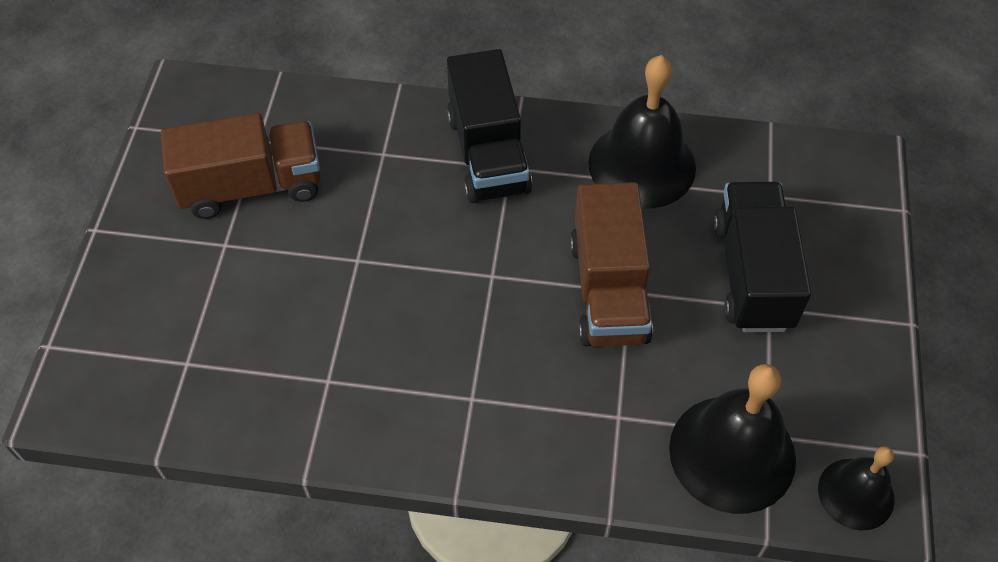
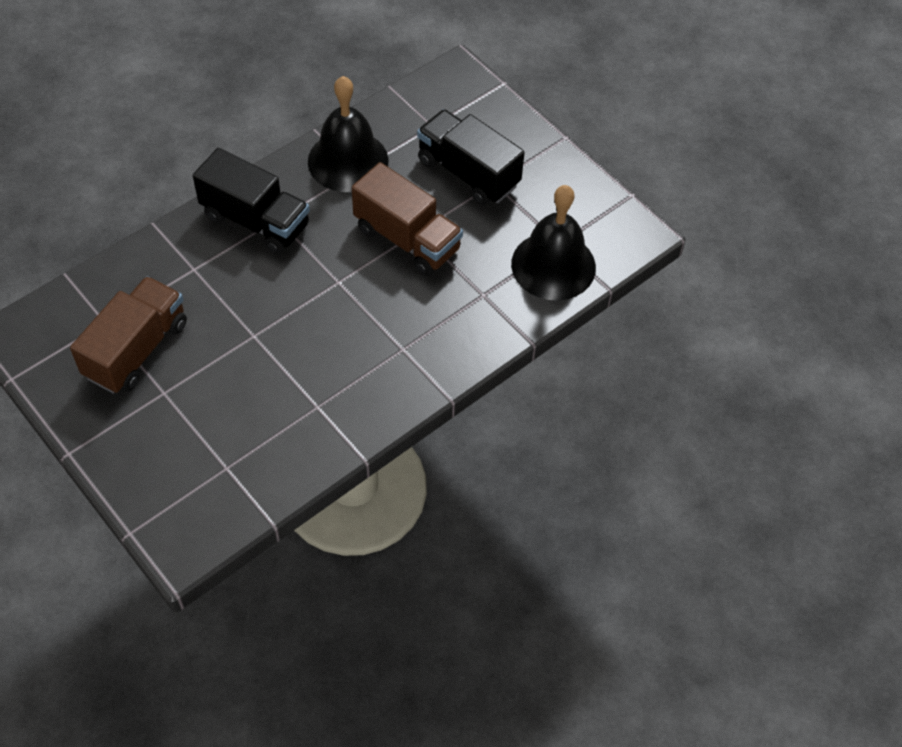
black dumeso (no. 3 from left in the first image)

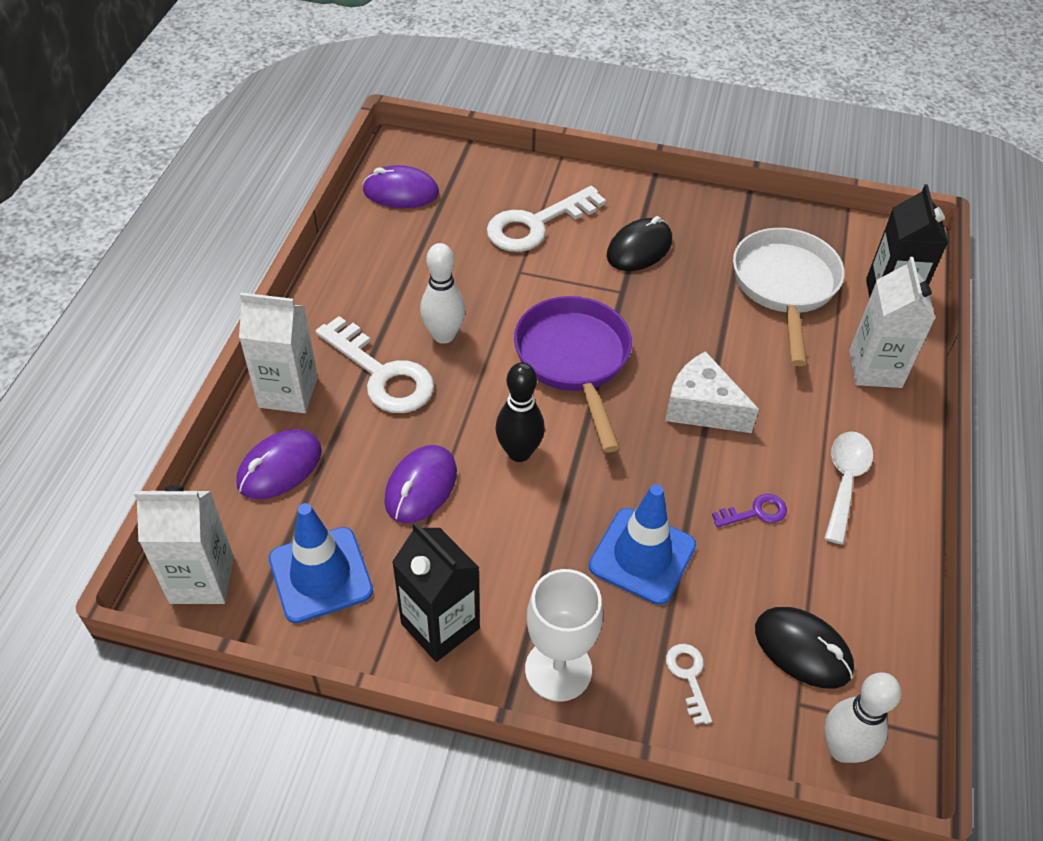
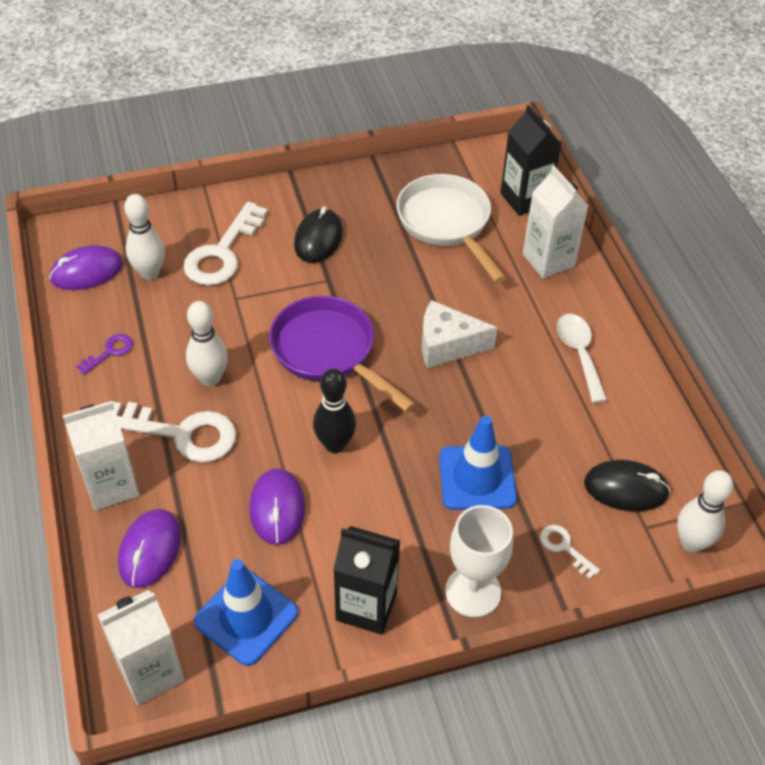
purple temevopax
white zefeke (no. 1 from left)

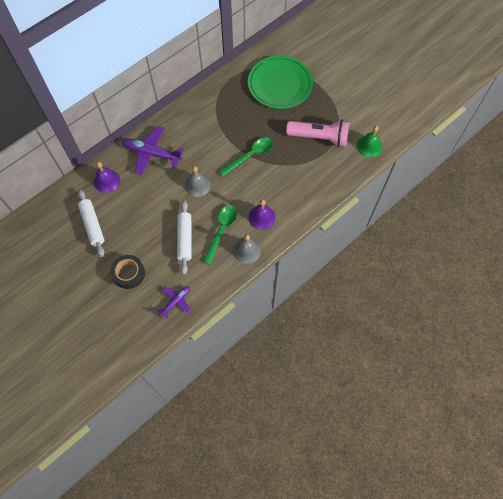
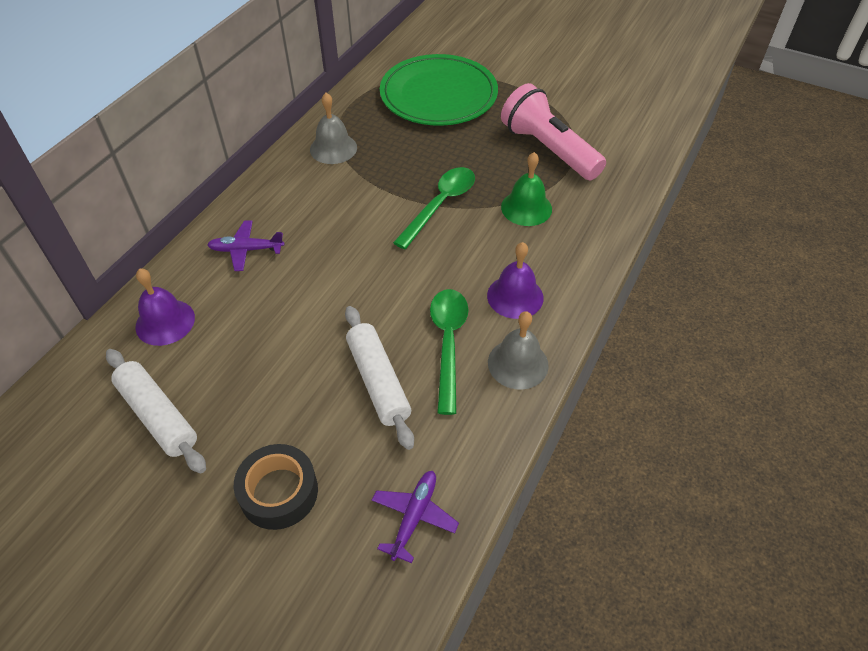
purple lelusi (no. 1 from left)
grey dumeso (no. 1 from left)
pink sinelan
green dumeso

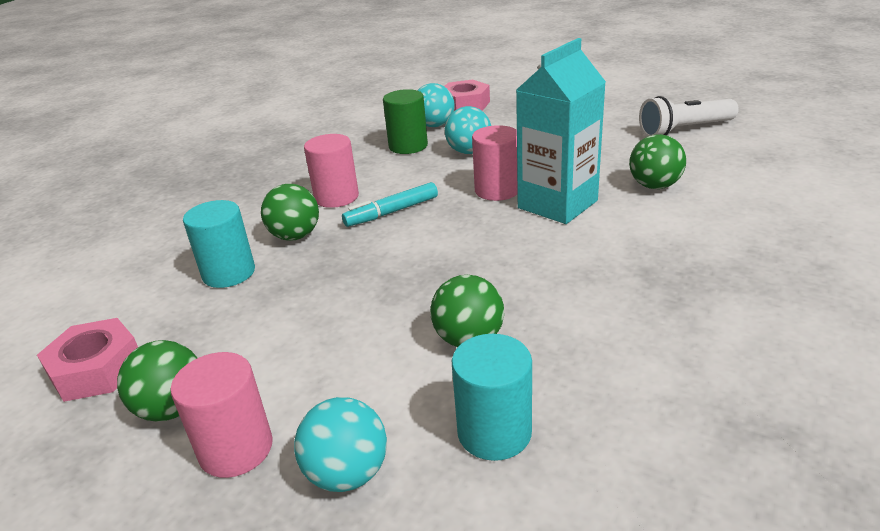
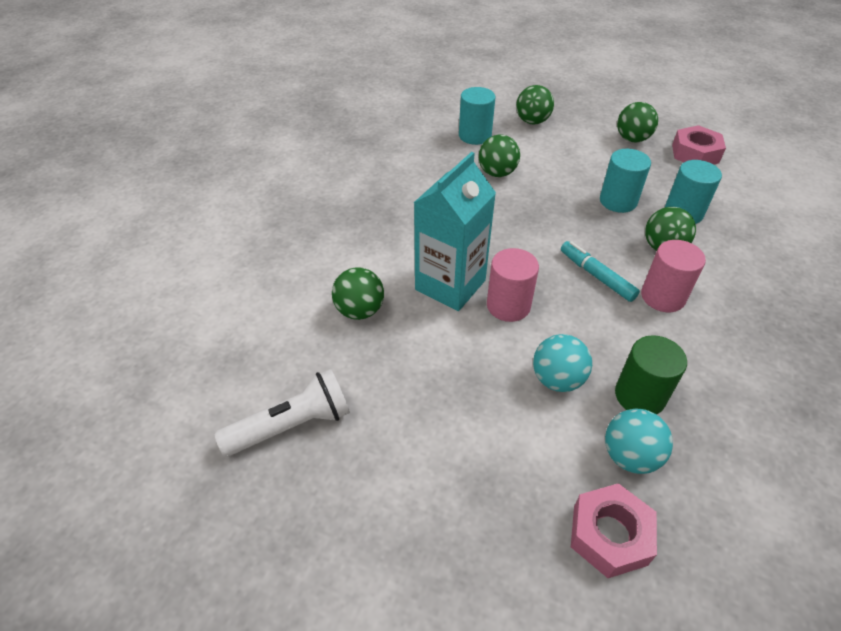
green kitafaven (no. 3 from left)
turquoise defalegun
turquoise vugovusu (no. 2 from left)
pink vugovusu (no. 1 from left in the first image)

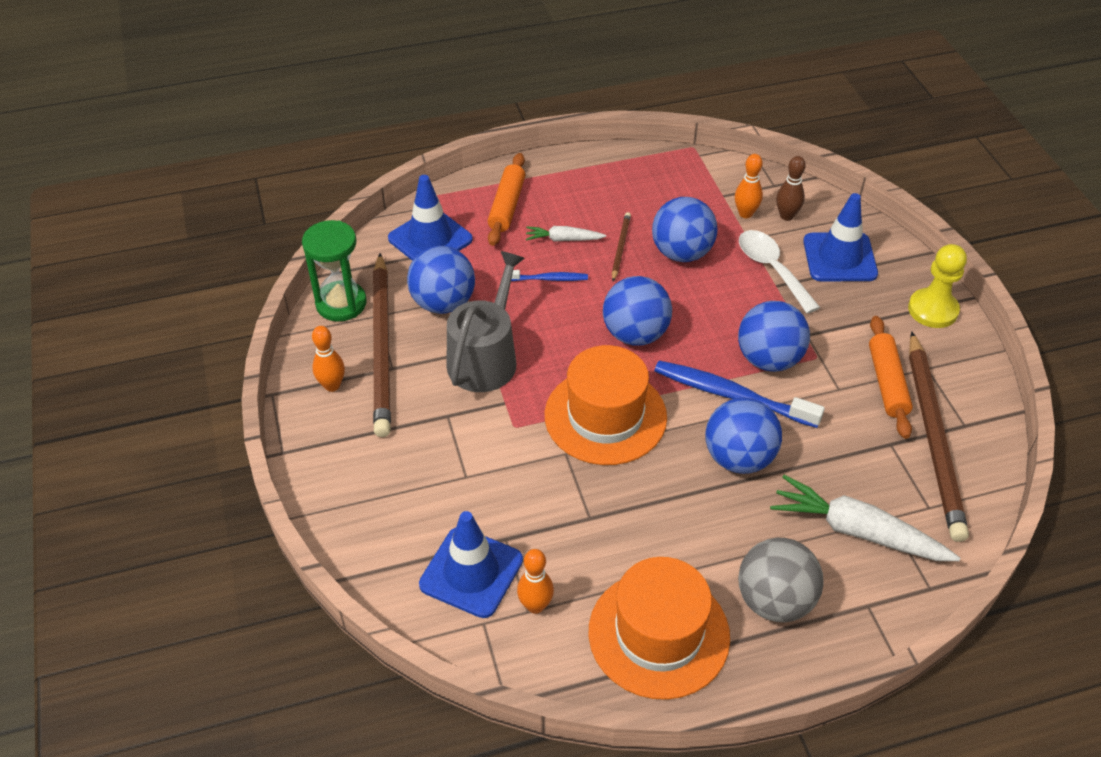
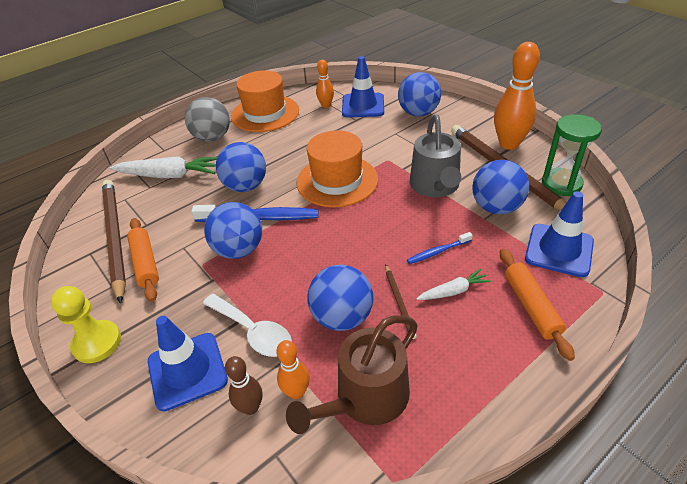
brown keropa
blue kitafaven (no. 4 from left)
orange zefeke (no. 3 from left)

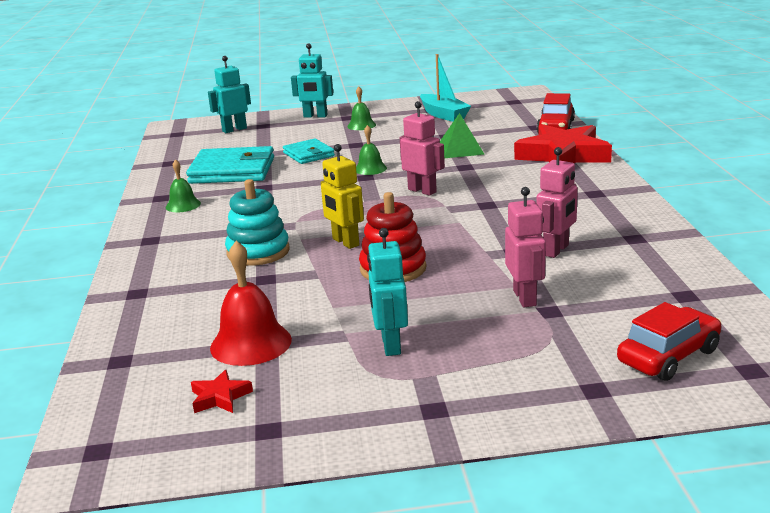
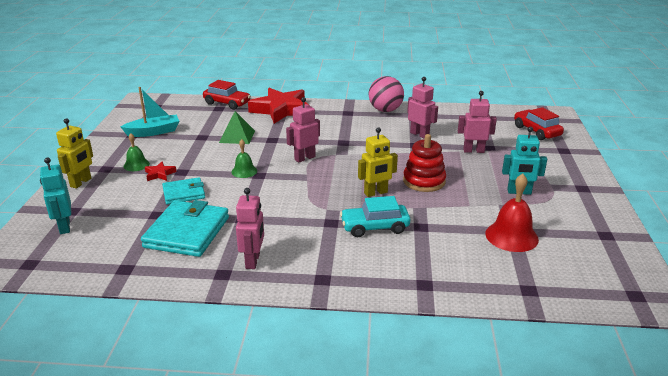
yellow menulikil (no. 1 from left)
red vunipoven (no. 1 from left)
pink menulikil (no. 1 from left)
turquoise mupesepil
pink kitafaven

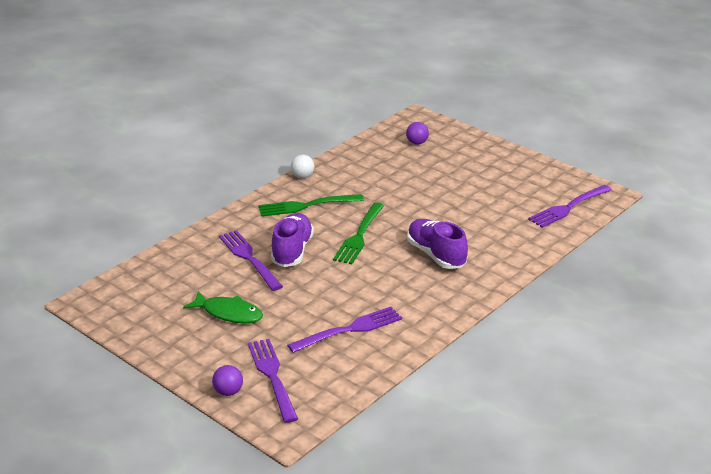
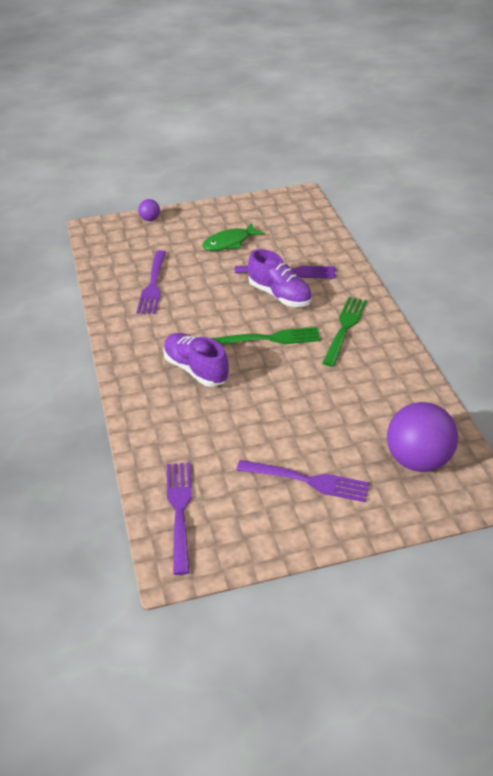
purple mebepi (no. 1 from left)
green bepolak (no. 1 from left)
purple bepolak (no. 4 from left)
purple kitafaven (no. 2 from left)
white kitafaven

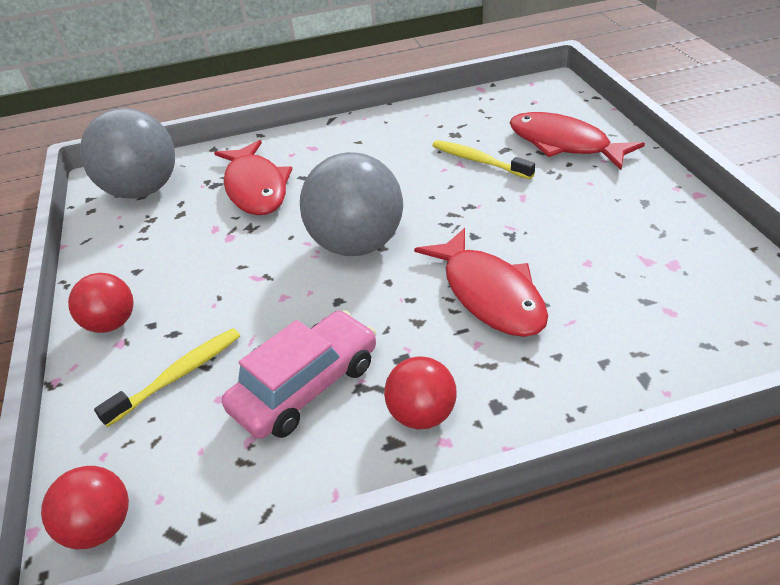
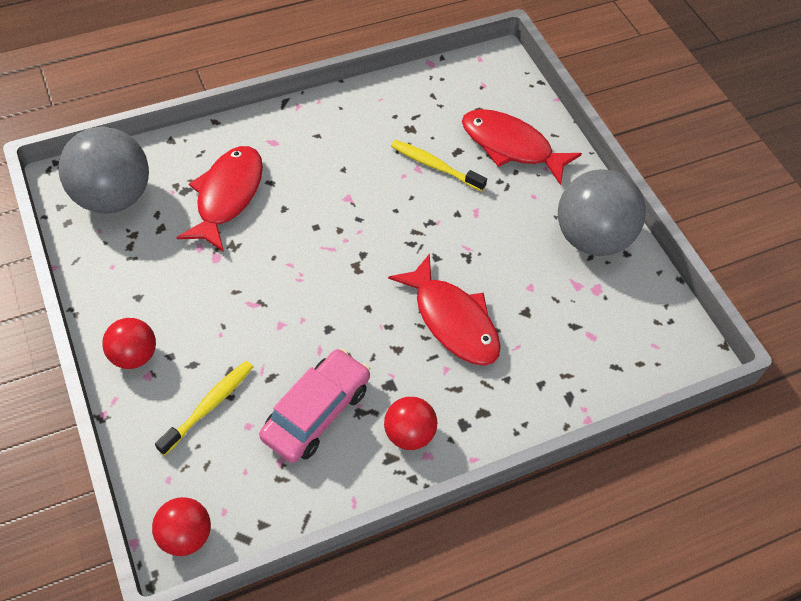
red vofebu (no. 1 from left)
grey kitafaven (no. 2 from left)

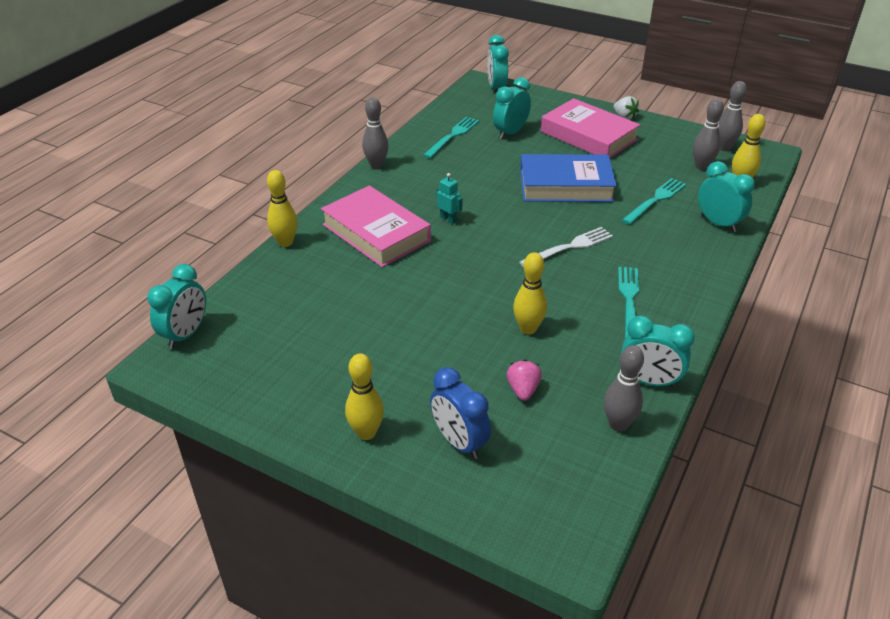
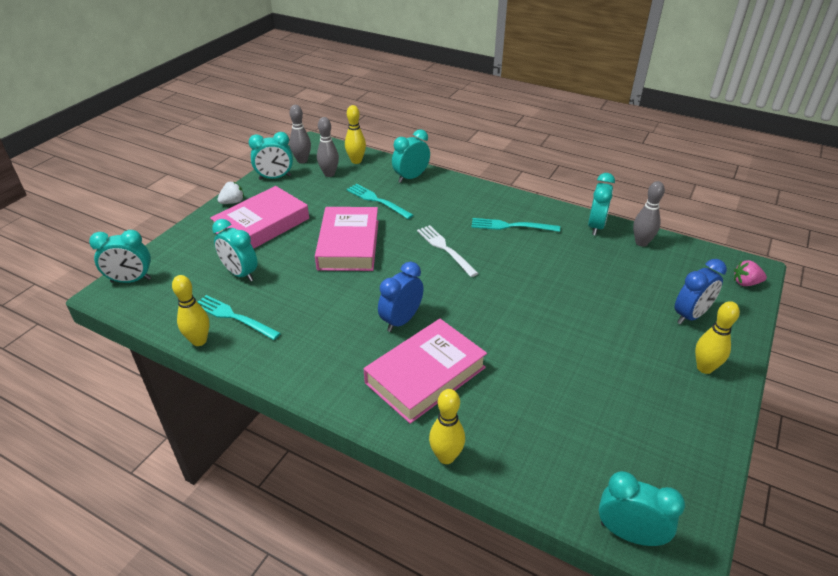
yellow zefeke (no. 1 from left)
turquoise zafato (no. 3 from left)
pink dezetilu (no. 2 from left)
blue zafato (no. 1 from left)
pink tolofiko
grey zefeke (no. 1 from left in the first image)

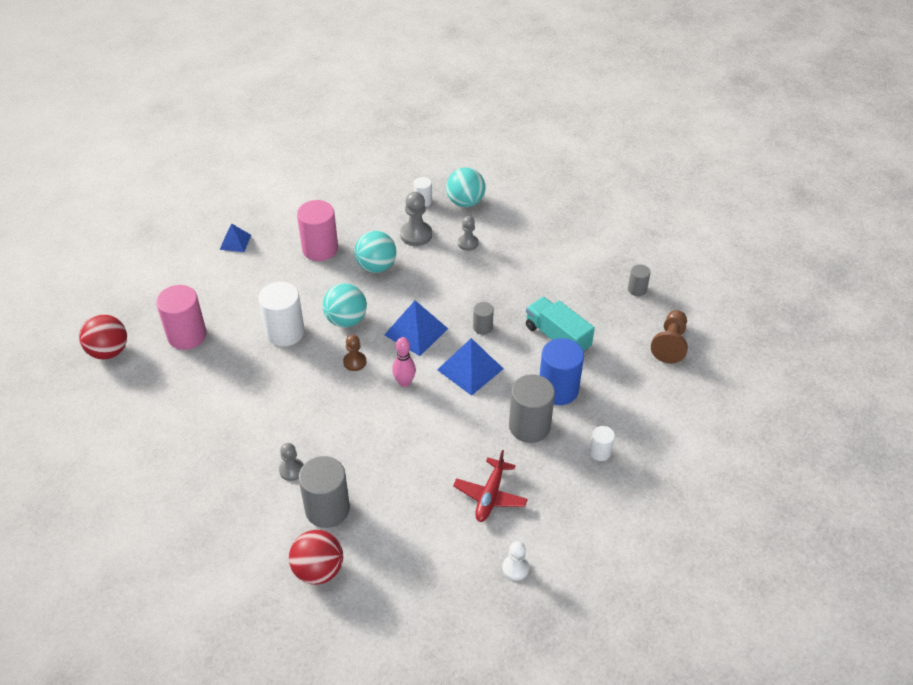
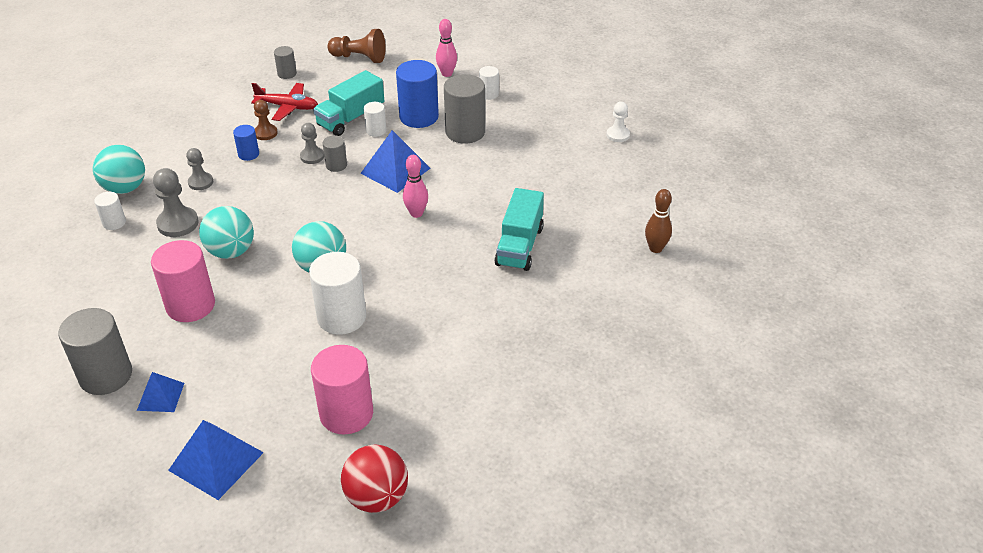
grey vugovusu (no. 1 from left)
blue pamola (no. 2 from left)
blue vugovusu (no. 1 from left)
red lelusi
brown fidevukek (no. 1 from left)
grey fidevukek (no. 3 from left)
white vugovusu (no. 3 from left)
pink zefeke (no. 2 from left)
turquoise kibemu (no. 2 from left)
brown zefeke

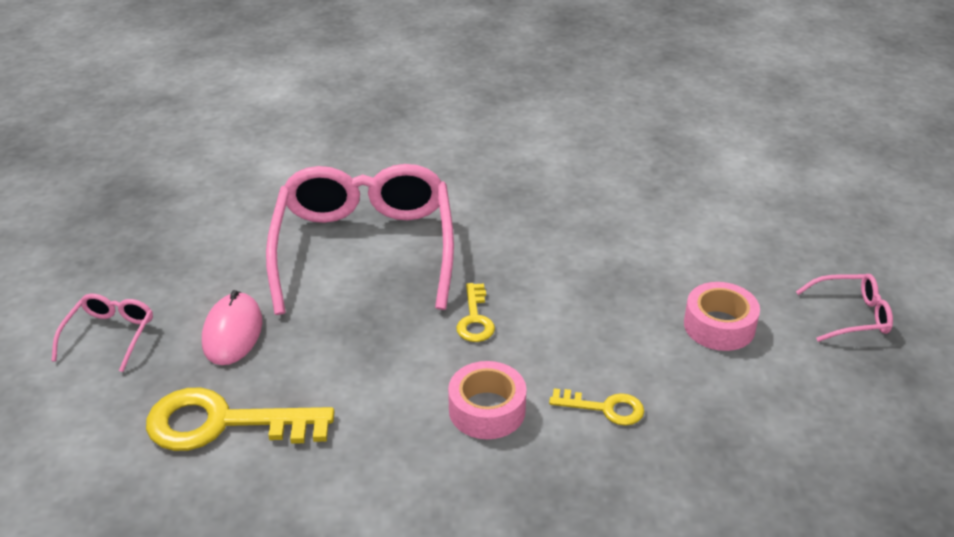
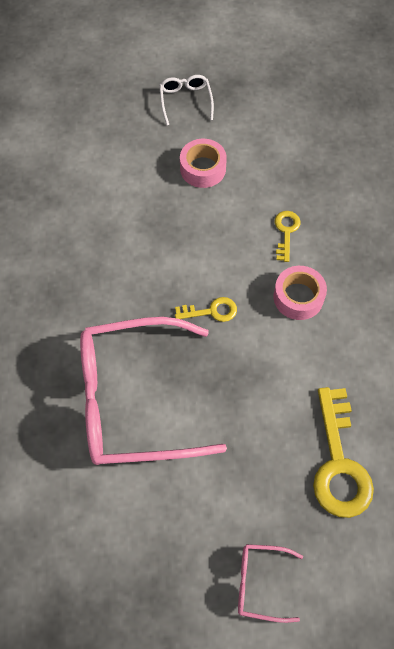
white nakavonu
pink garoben

